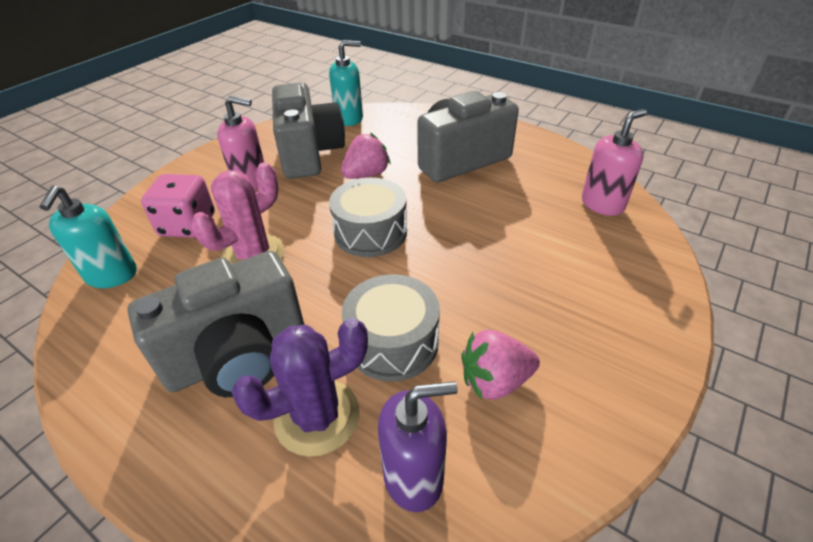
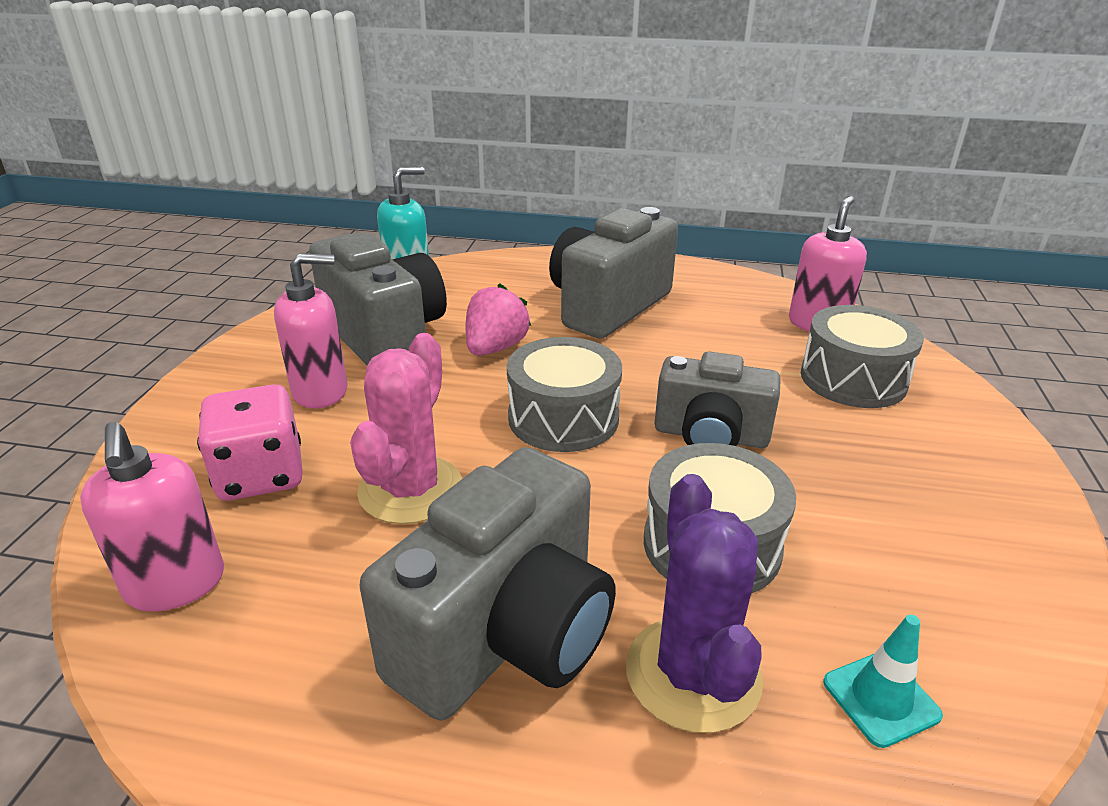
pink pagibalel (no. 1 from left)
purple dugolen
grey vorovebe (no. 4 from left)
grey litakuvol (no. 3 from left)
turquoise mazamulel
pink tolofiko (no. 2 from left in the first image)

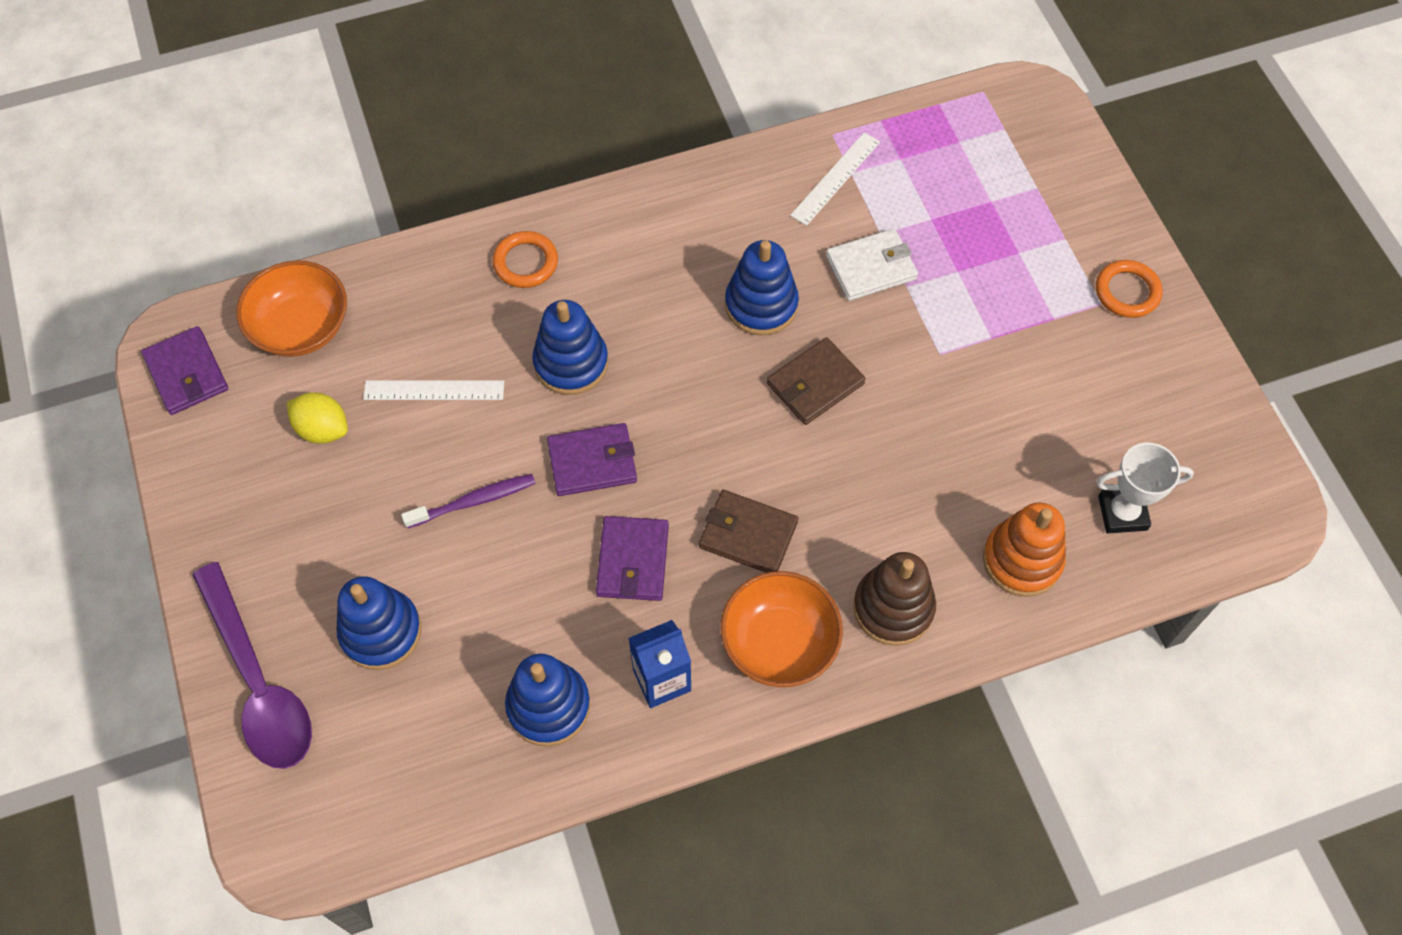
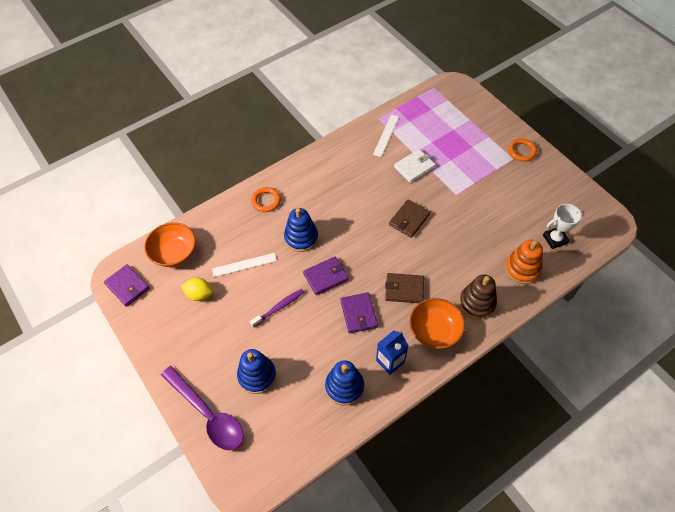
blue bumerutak (no. 4 from left in the first image)

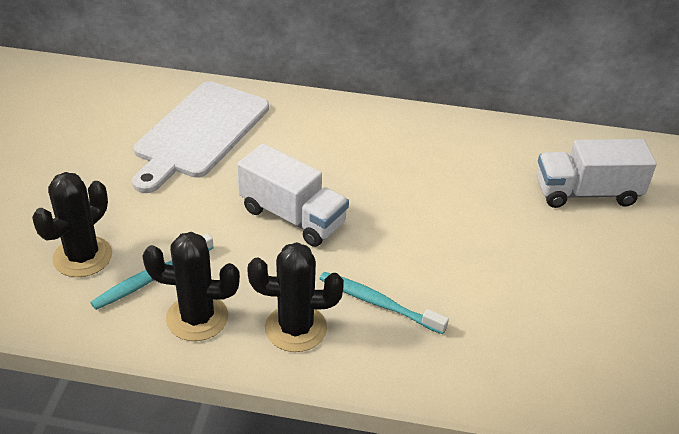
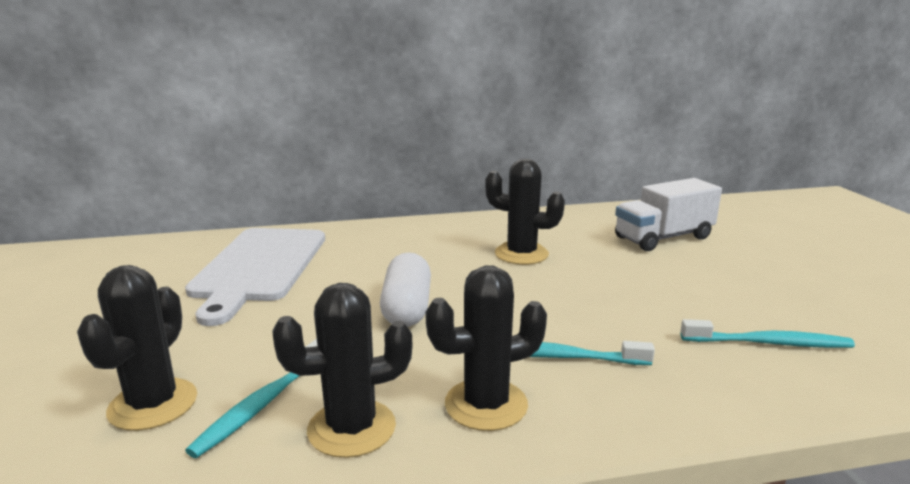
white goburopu
black dugolen (no. 4 from left)
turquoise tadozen (no. 3 from left)

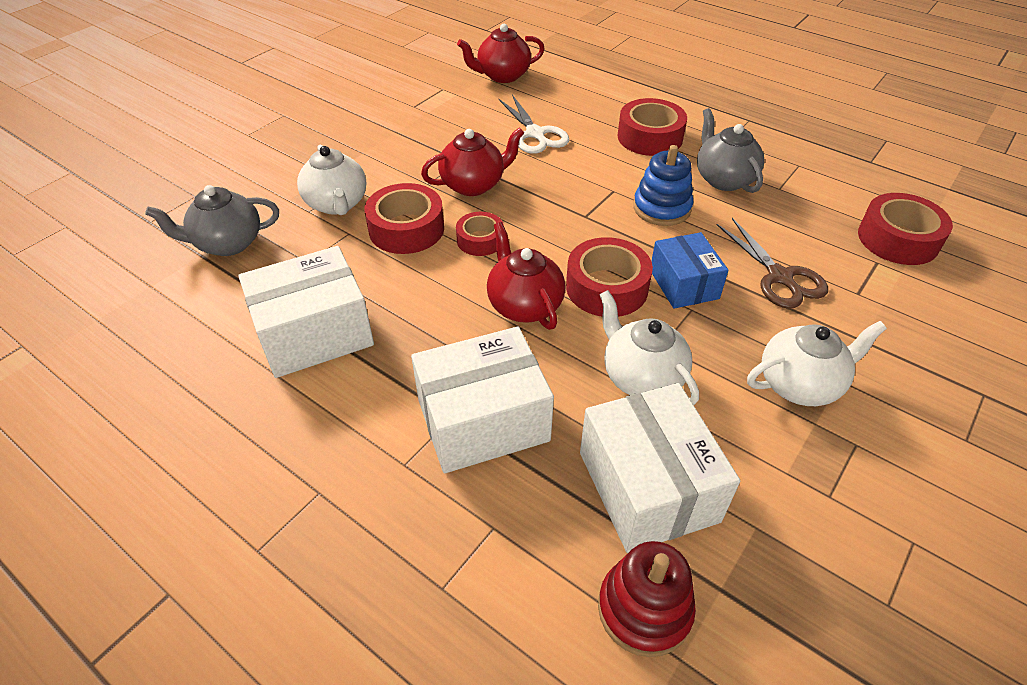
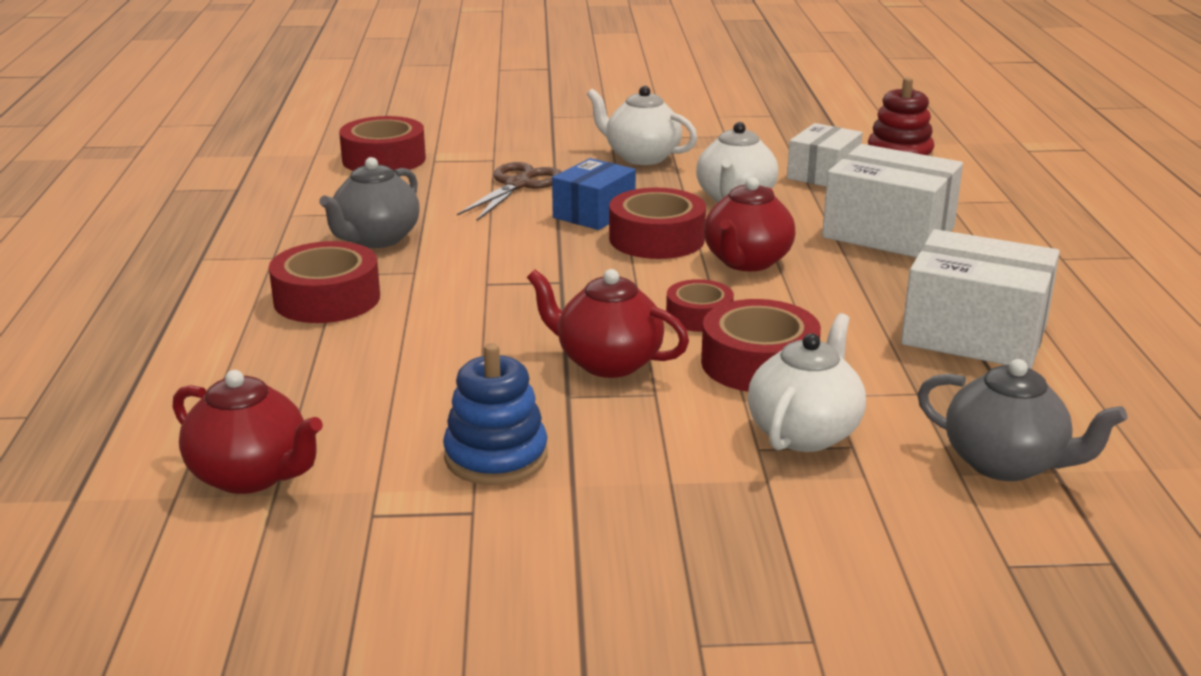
blue bumerutak
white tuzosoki (no. 1 from left)
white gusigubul

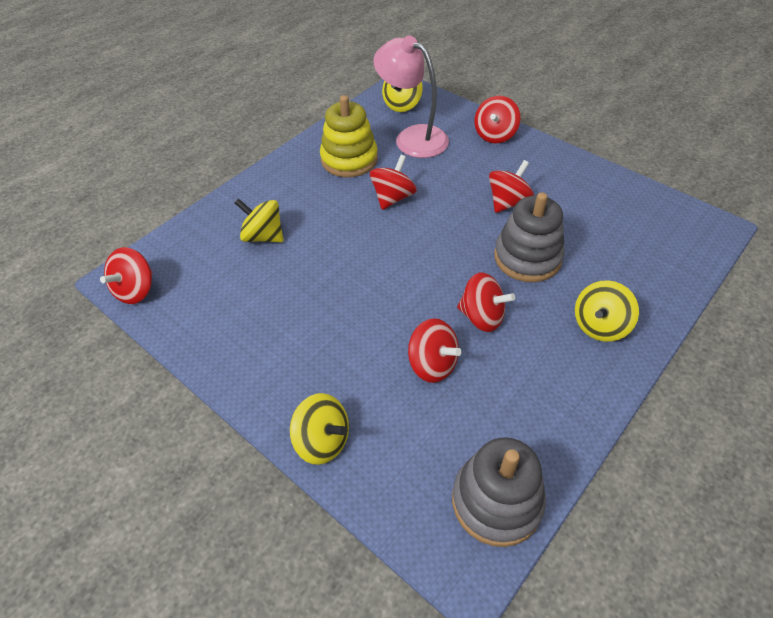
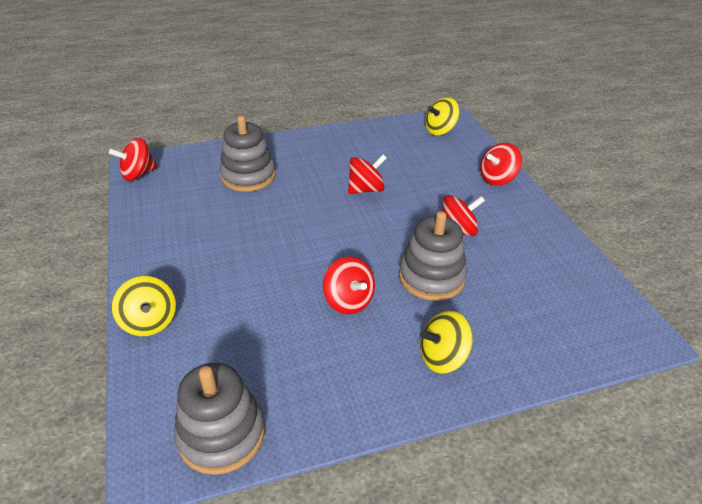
grey bumerutak (no. 2 from left)
yellow bumerutak
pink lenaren
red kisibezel (no. 3 from left in the first image)

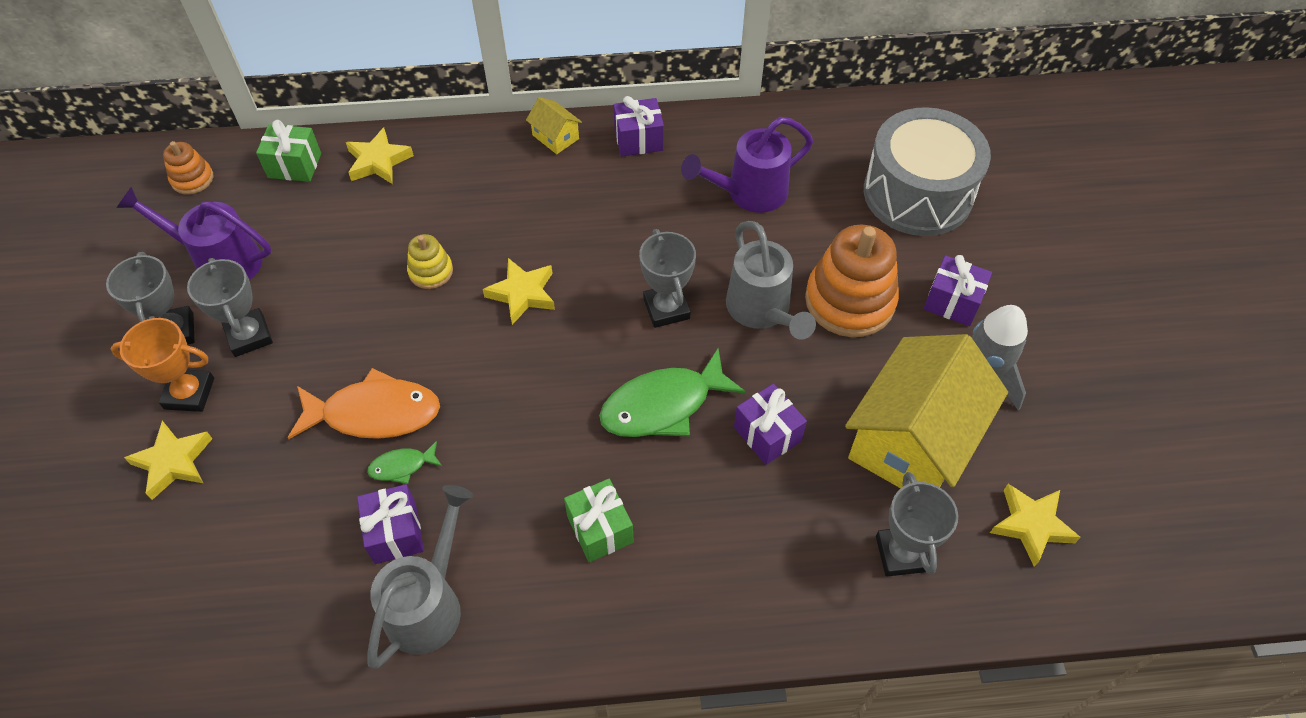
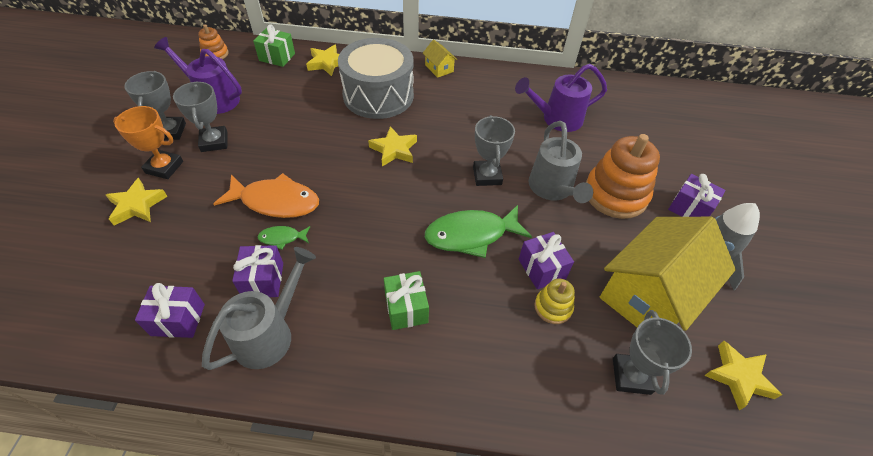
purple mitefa (no. 1 from left)
grey litakuvol
yellow bumerutak

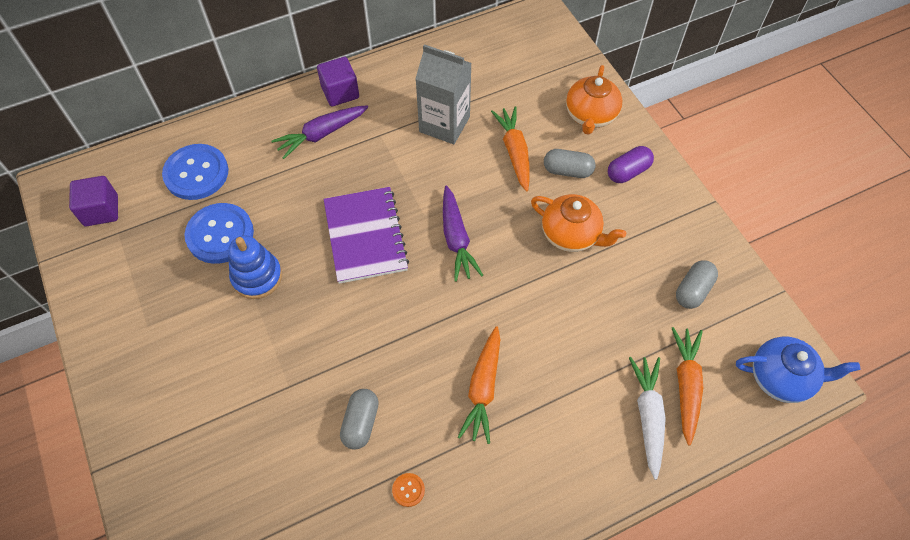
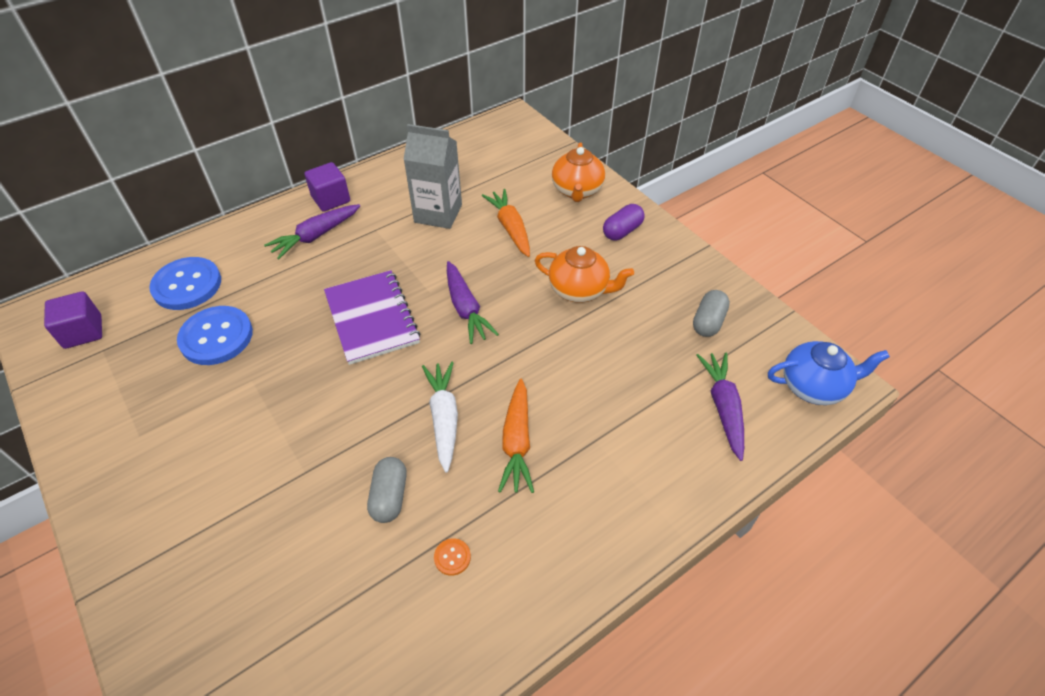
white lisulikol
purple lisulikol (no. 3 from left)
blue bumerutak
grey goburopu (no. 2 from left in the first image)

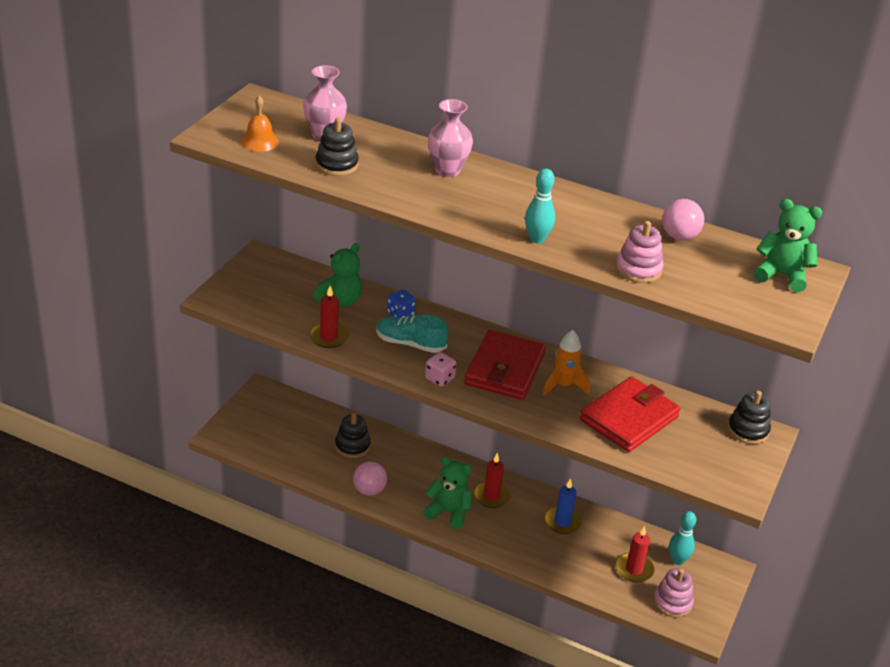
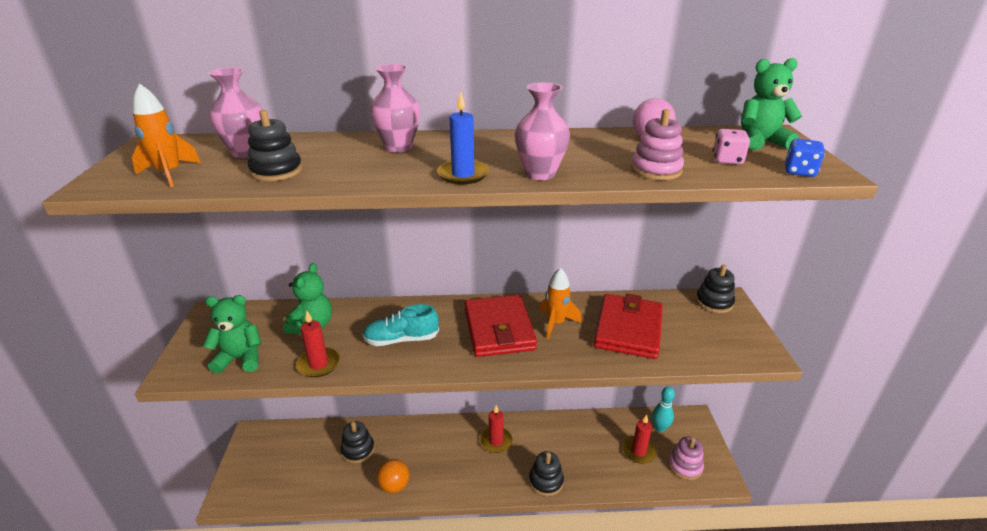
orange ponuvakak (no. 1 from left)
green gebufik (no. 1 from left)
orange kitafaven
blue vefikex
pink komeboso (no. 3 from left)
black bumerutak (no. 3 from left)
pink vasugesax
blue vasugesax

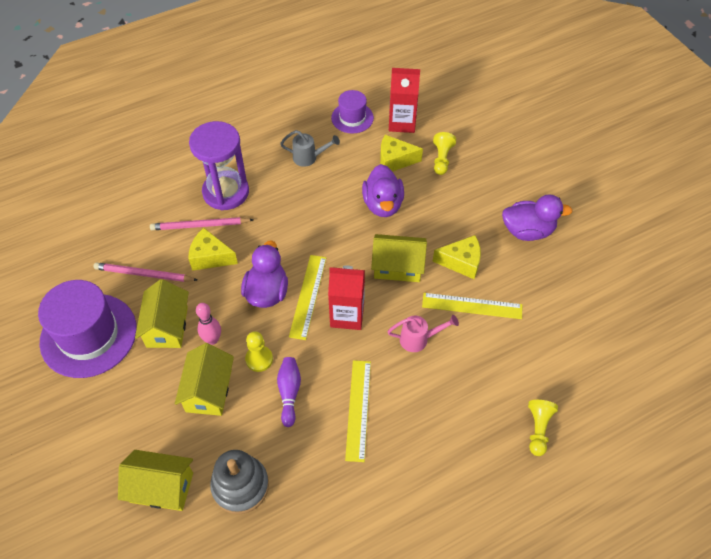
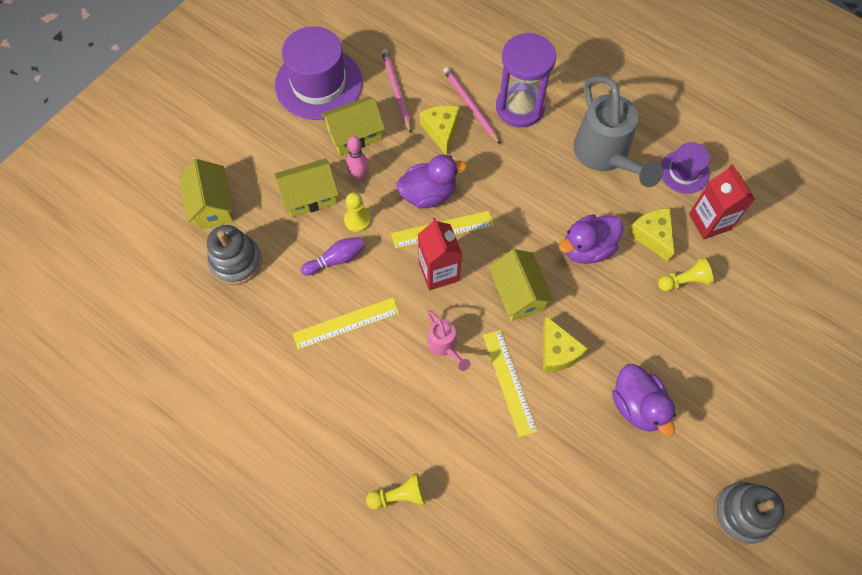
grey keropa
grey bumerutak (no. 2 from left)

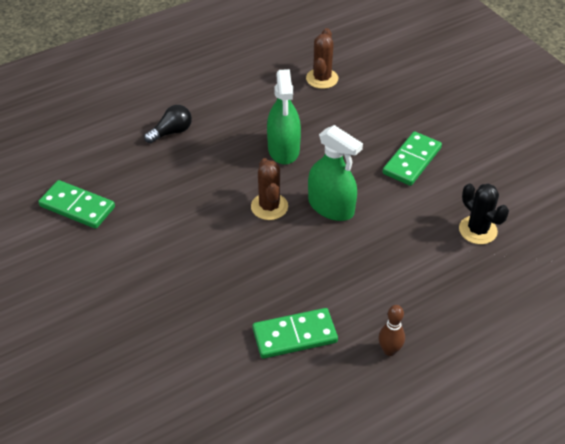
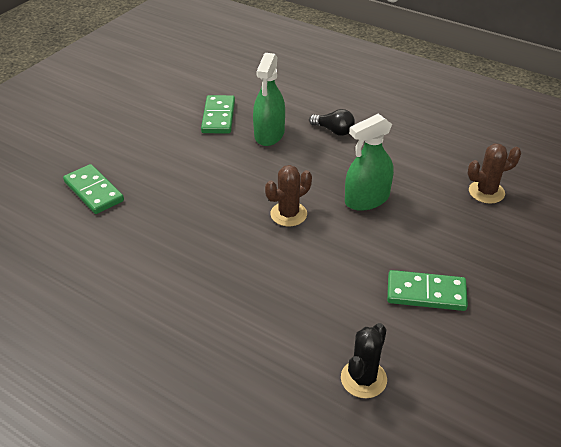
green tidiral (no. 1 from left)
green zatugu (no. 1 from left)
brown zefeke

